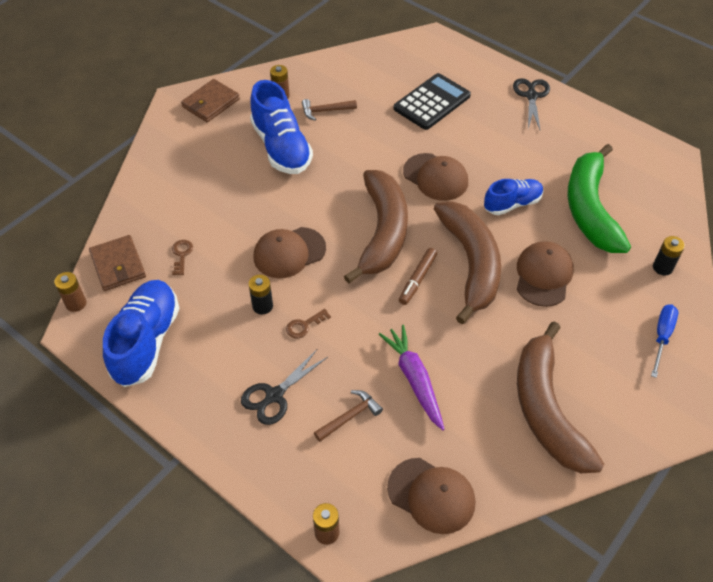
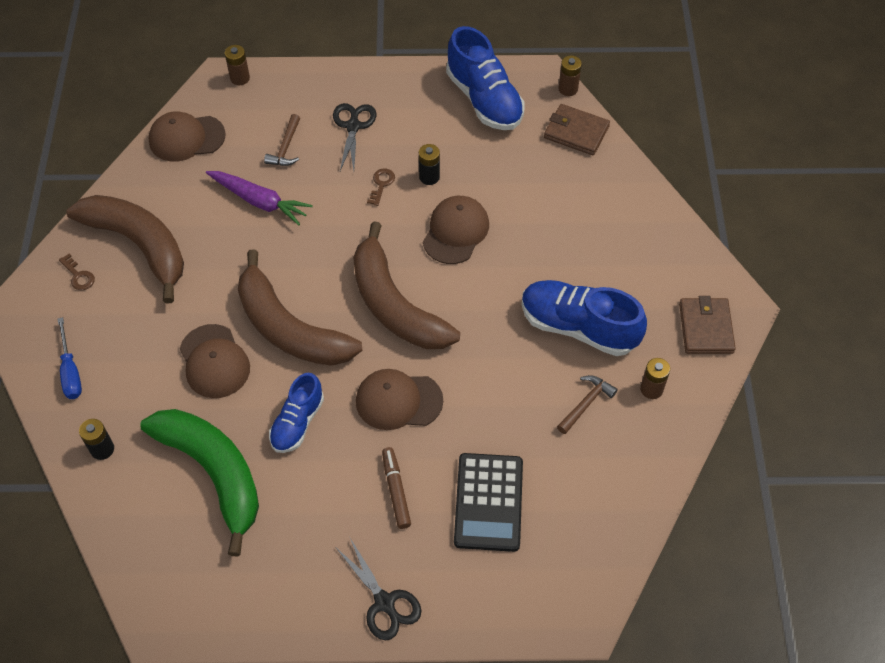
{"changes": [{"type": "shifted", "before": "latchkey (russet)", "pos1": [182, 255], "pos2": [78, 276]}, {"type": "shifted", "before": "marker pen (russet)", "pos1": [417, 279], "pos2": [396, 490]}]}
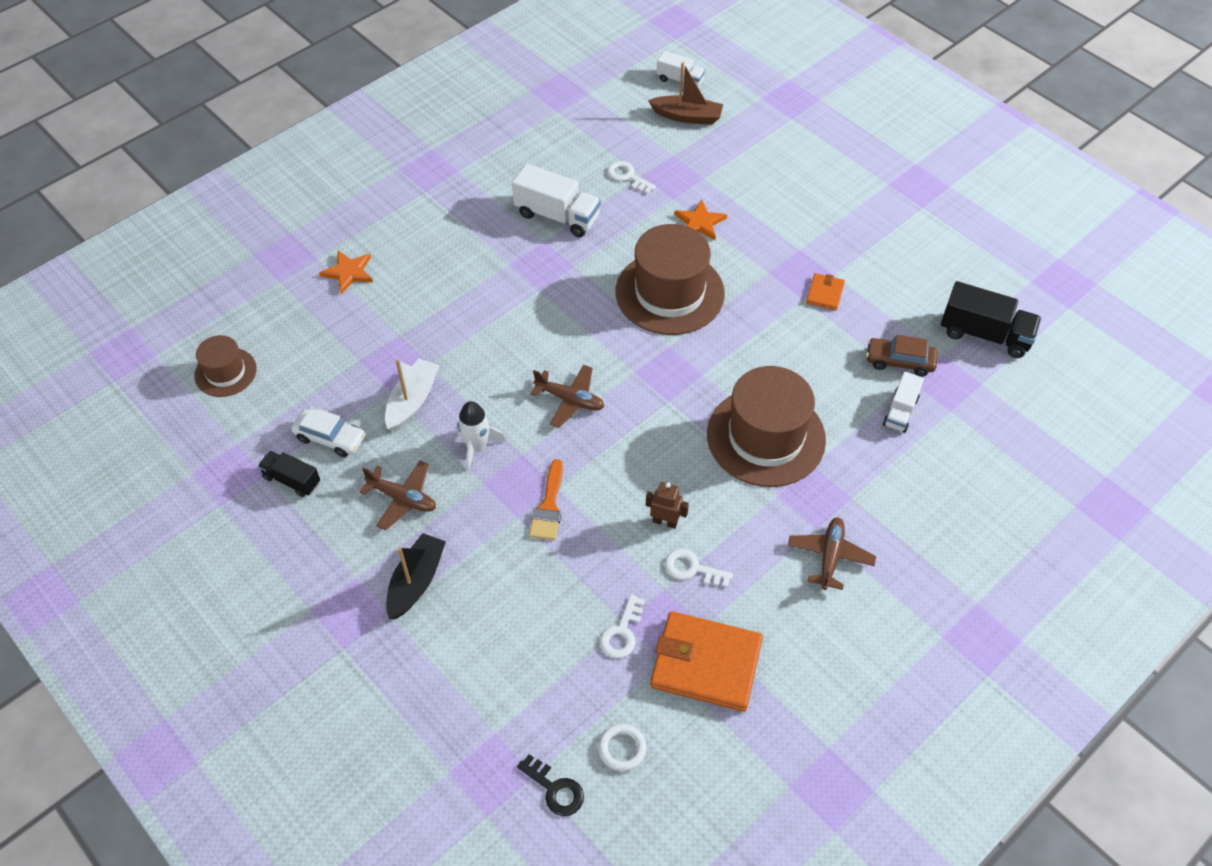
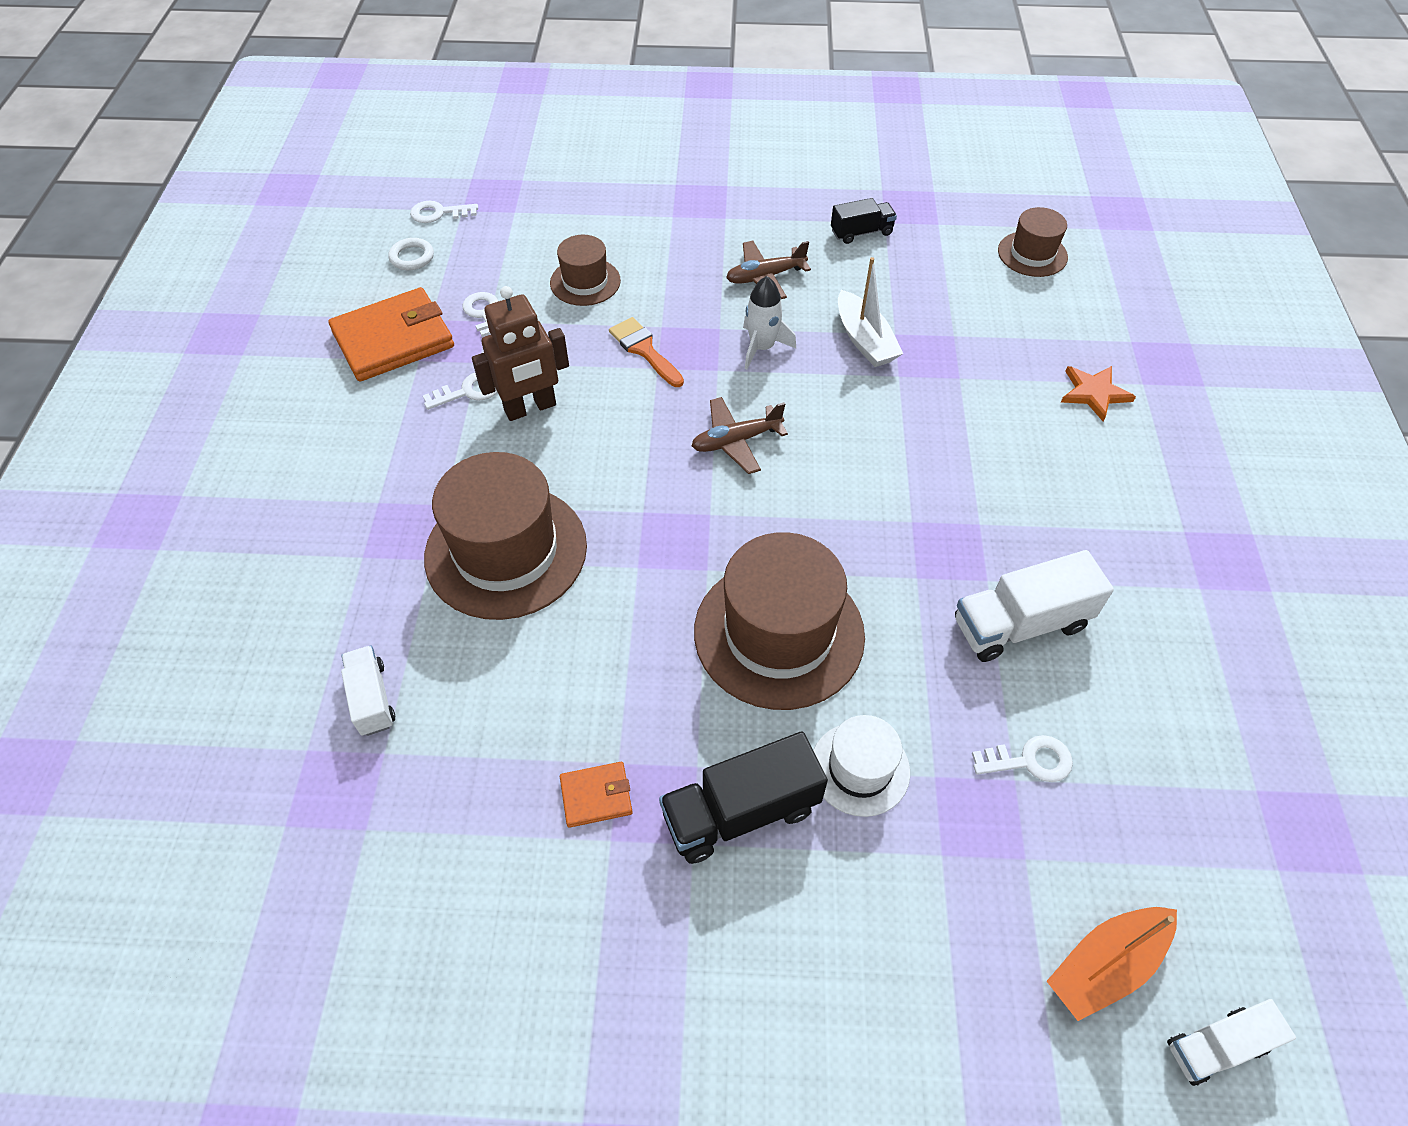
{"changes": [{"type": "repainted", "before": "sailboat (russet)", "after": "sailboat (orange-coloured)", "pos1": [687, 116], "pos2": [1105, 965]}, {"type": "swapped", "before": "star shape (orange-coloured)", "after": "hat (snow-white)", "pos1": [699, 222], "pos2": [860, 769]}, {"type": "rotated", "before": "card wallet (orange-coloured)", "pos1": [825, 293], "pos2": [596, 796], "turn": -75}, {"type": "shifted", "before": "toy truck (ebony)", "pos1": [984, 334], "pos2": [740, 812]}, {"type": "gone", "before": "automobile (russet)", "pos1": [899, 361]}, {"type": "gone", "before": "automobile (snow-white)", "pos1": [330, 438]}, {"type": "scaled", "before": "toy robot (russet)", "pos1": [665, 521], "pos2": [530, 408], "scale": 1.78}, {"type": "gone", "before": "aeroplane (russet)", "pos1": [830, 556]}, {"type": "gone", "before": "sailboat (ebony)", "pos1": [416, 581]}, {"type": "repainted", "before": "latchkey (ebony)", "after": "latchkey (snow-white)", "pos1": [555, 789], "pos2": [438, 213]}, {"type": "new", "after": "hat (russet)", "pos2": [585, 282]}]}
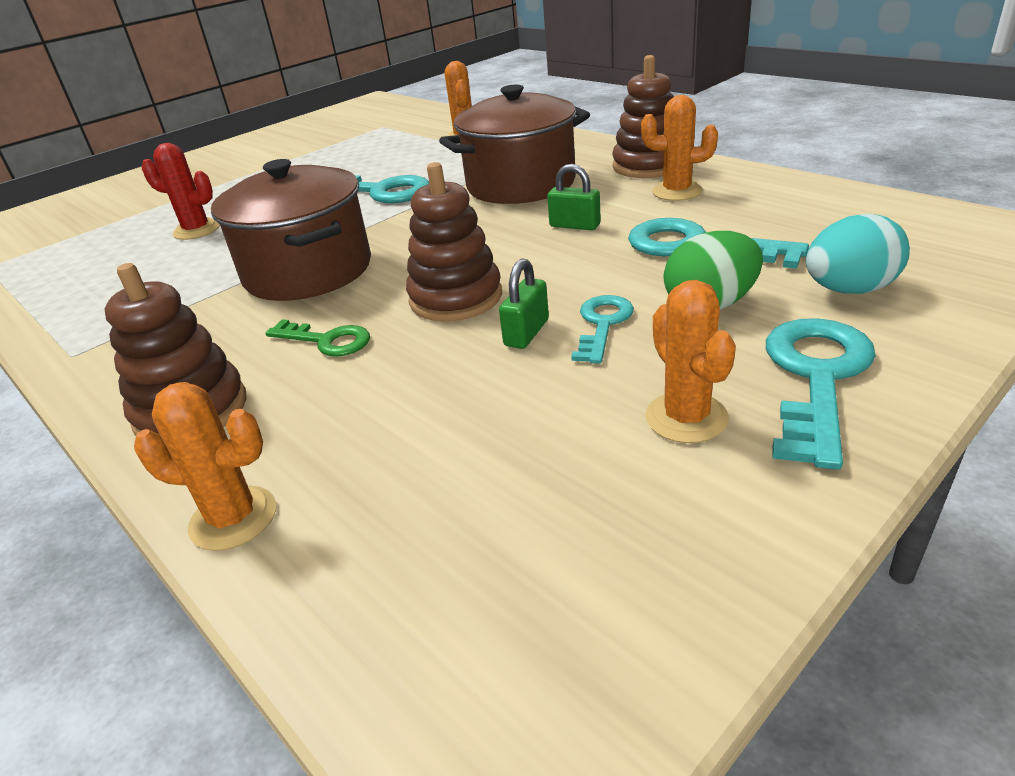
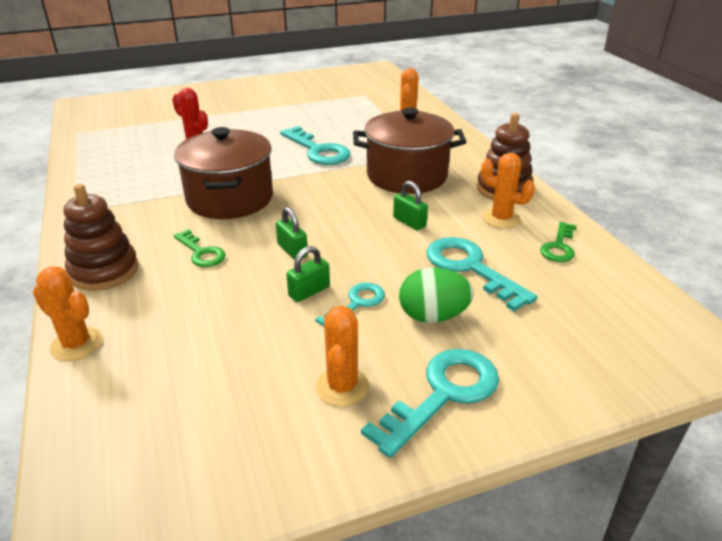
{"changes": [{"type": "swapped", "before": "stacking rings (russet)", "after": "lock (green)", "pos1": [456, 298], "pos2": [292, 250]}, {"type": "gone", "before": "toy egg (turquoise)", "pos1": [849, 290]}, {"type": "new", "after": "latchkey (green)", "pos2": [559, 246]}]}
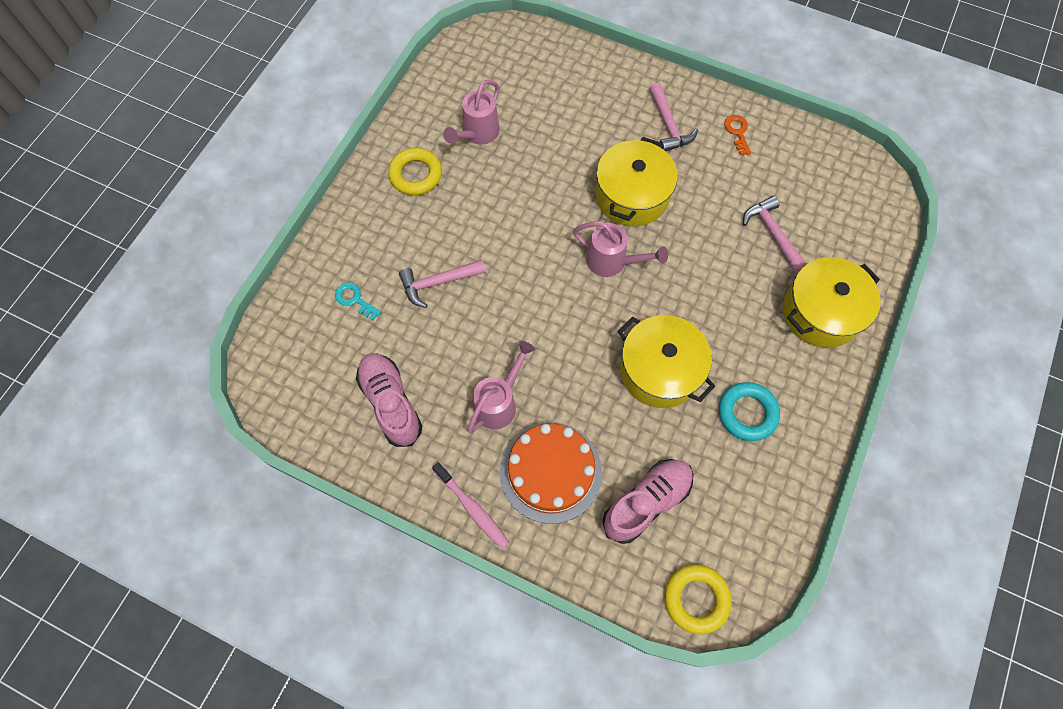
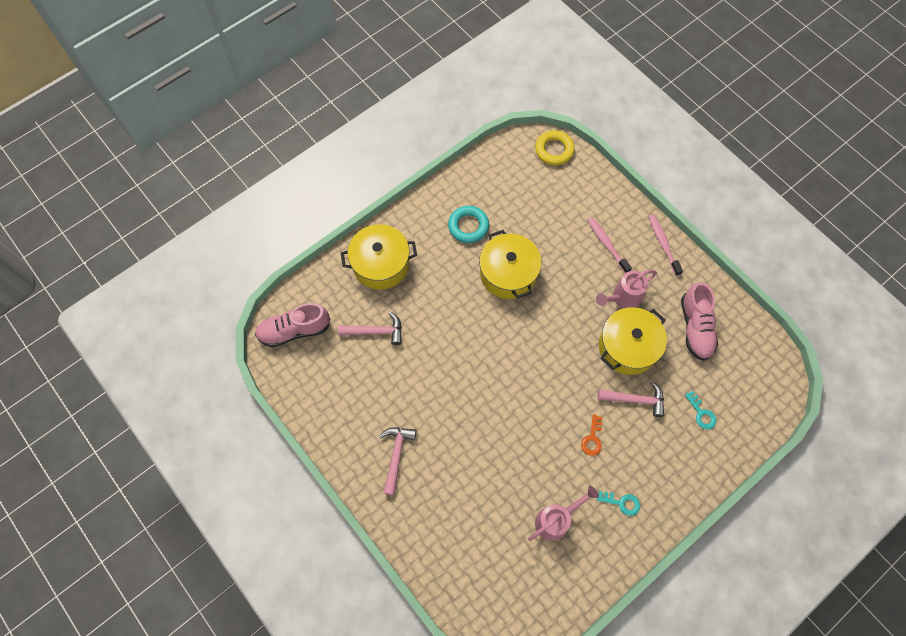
{"changes": [{"type": "shifted", "before": "latchkey (orange-coloured)", "pos1": [737, 132], "pos2": [592, 438]}, {"type": "shifted", "before": "cooking pot (bright yellow)", "pos1": [632, 195], "pos2": [627, 347]}, {"type": "swapped", "before": "hoop (bright yellow)", "after": "latchkey (turquoise)", "pos1": [416, 175], "pos2": [622, 503]}, {"type": "rotated", "before": "carpenter's hammer (rosy)", "pos1": [772, 233], "pos2": [375, 331], "turn": -90}, {"type": "gone", "before": "watering pot (rosy)", "pos1": [612, 262]}, {"type": "swapped", "before": "cake (orange-coloured)", "after": "tooth brush (rosy)", "pos1": [550, 471], "pos2": [607, 244]}, {"type": "shifted", "before": "lace-up shoe (rosy)", "pos1": [646, 502], "pos2": [294, 330]}]}
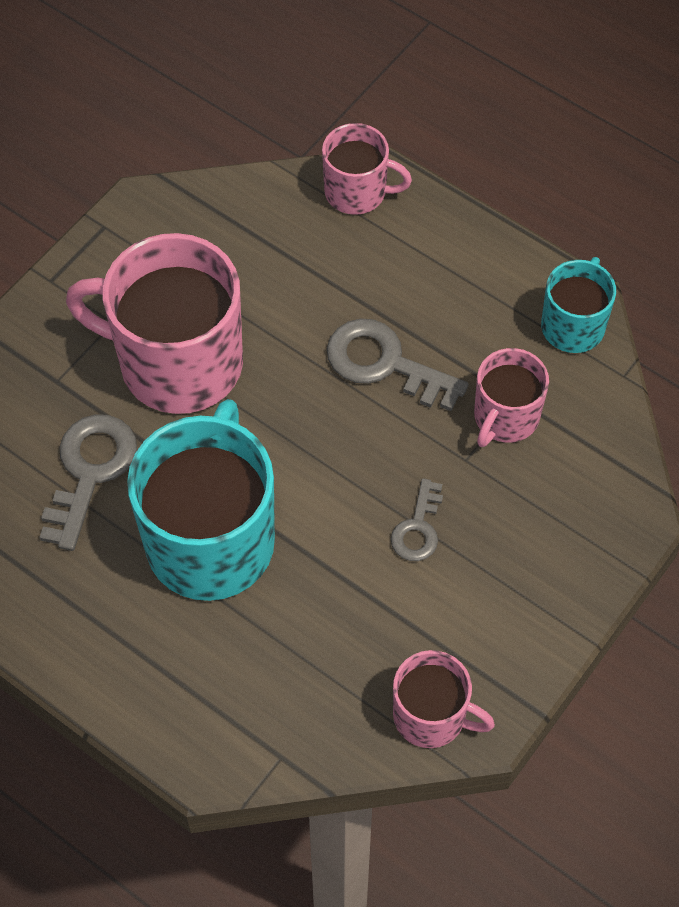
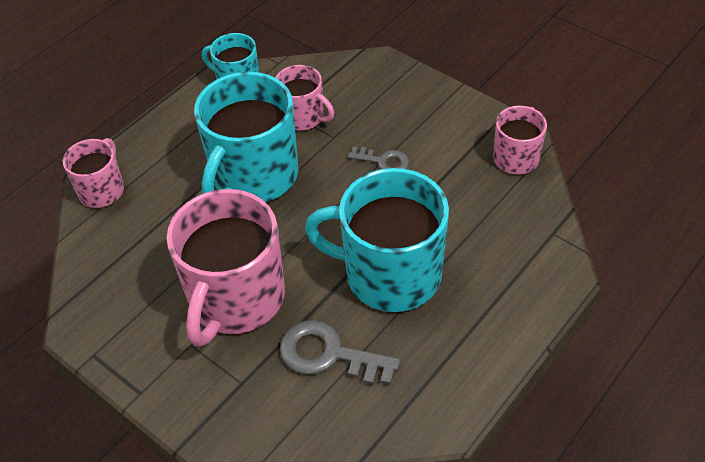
{"changes": [{"type": "swapped", "before": "latchkey (gray)", "after": "coffee mug (turquoise)", "pos1": [384, 363], "pos2": [253, 176]}]}
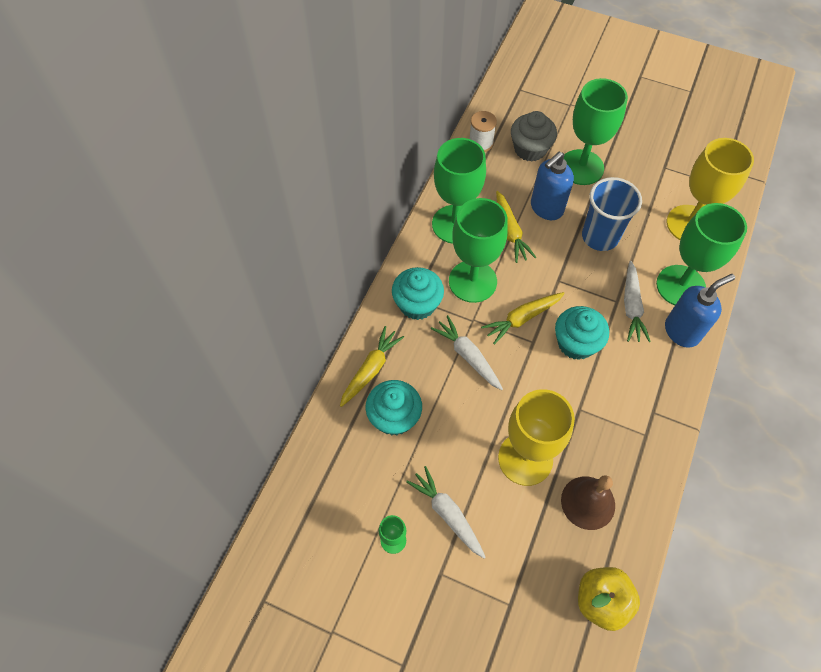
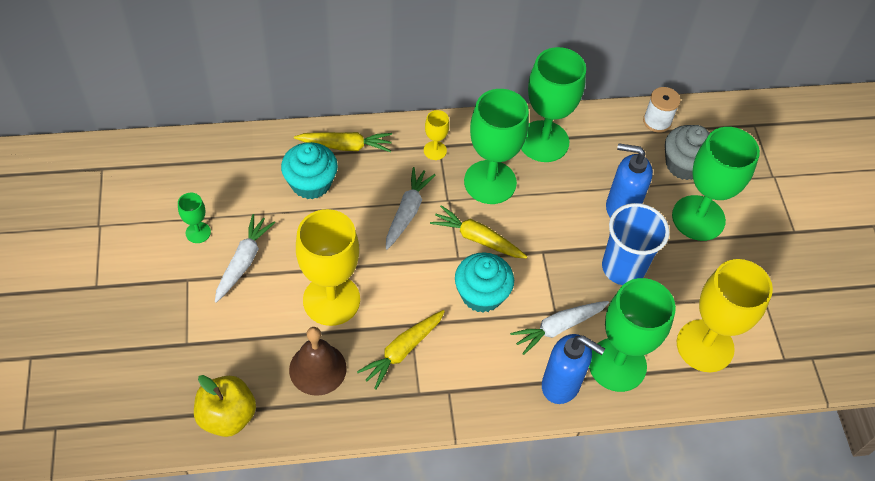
{"changes": [{"type": "shifted", "before": "carrot (bright yellow)", "pos1": [510, 231], "pos2": [403, 351]}, {"type": "swapped", "before": "muffin (turquoise)", "after": "wine glass (bright yellow)", "pos1": [417, 304], "pos2": [435, 150]}]}
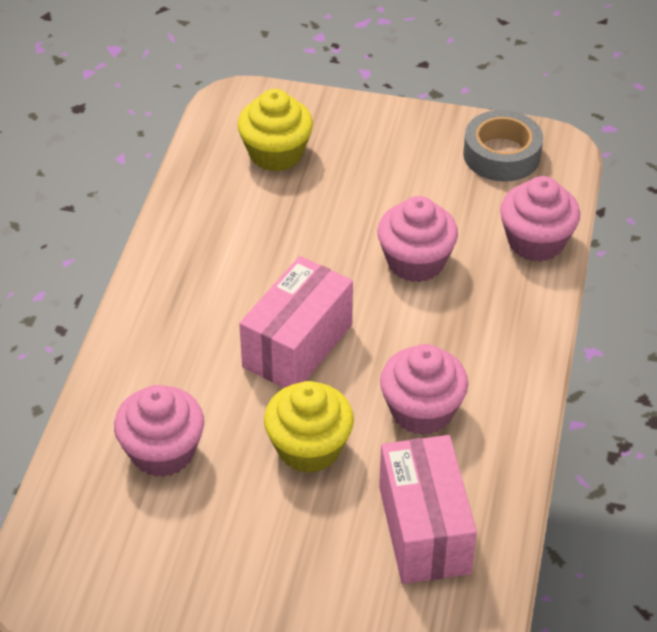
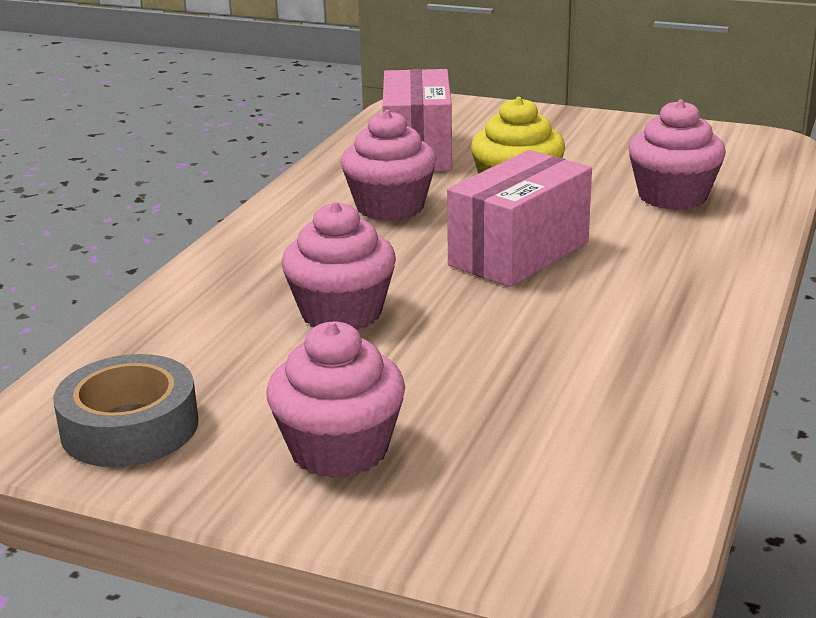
{"changes": [{"type": "gone", "before": "muffin (bright yellow)", "pos1": [276, 153]}, {"type": "shifted", "before": "muffin (rosy)", "pos1": [535, 241], "pos2": [339, 450]}]}
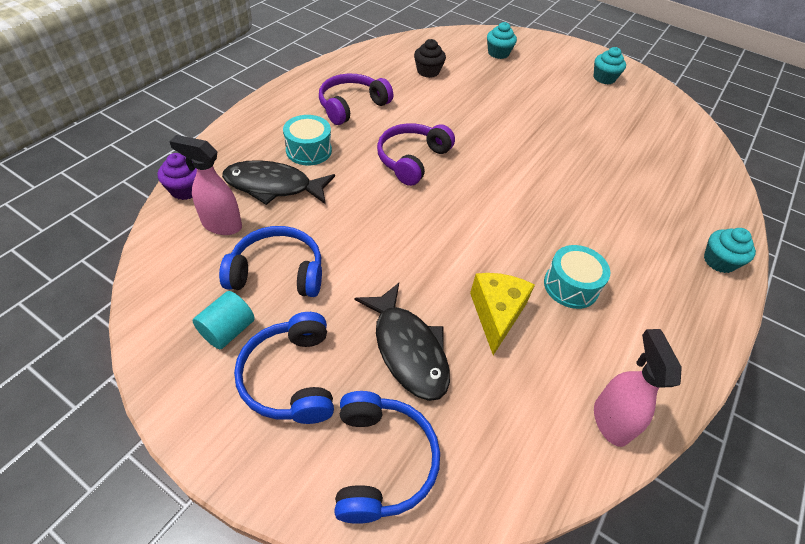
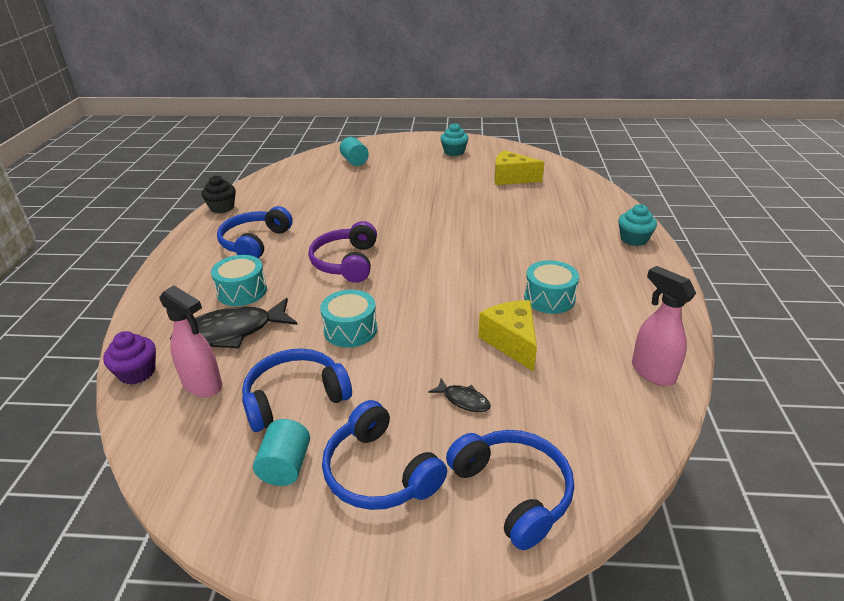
{"changes": [{"type": "swapped", "before": "muffin (turquoise)", "after": "solid cylinder (turquoise)", "pos1": [498, 53], "pos2": [354, 161]}, {"type": "shifted", "before": "muffin (ebony)", "pos1": [428, 71], "pos2": [222, 207]}, {"type": "repainted", "before": "headphones (purple)", "after": "headphones (royal blue)", "pos1": [351, 106], "pos2": [254, 242]}, {"type": "rotated", "before": "spray bottle (rosy)", "pos1": [221, 225], "pos2": [203, 385], "turn": -135}, {"type": "scaled", "before": "toy fish (ebony)", "pos1": [408, 349], "pos2": [463, 400], "scale": 0.46}, {"type": "new", "after": "piece of cheese (bright yellow)", "pos2": [511, 178]}, {"type": "new", "after": "snare drum (turquoise)", "pos2": [350, 330]}]}
